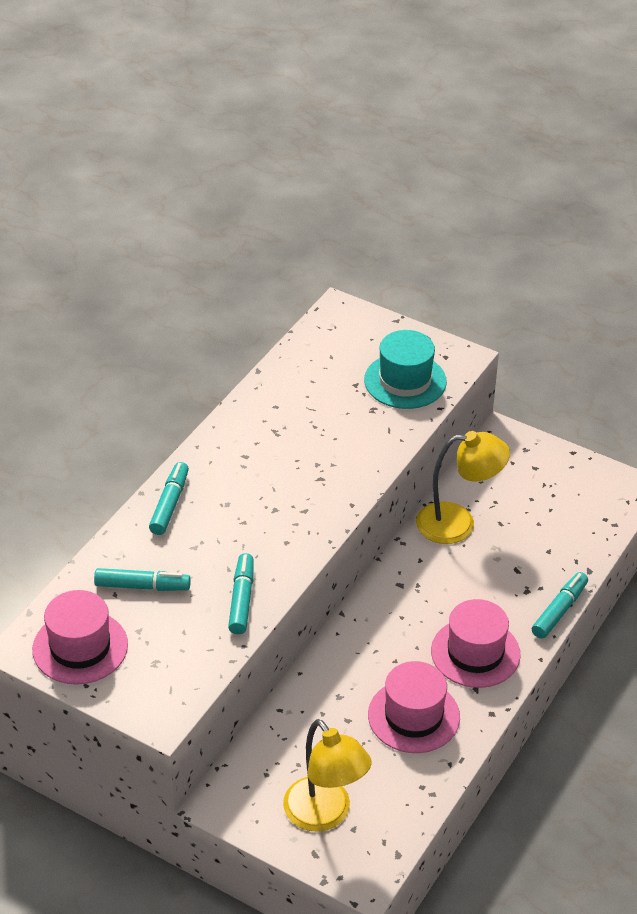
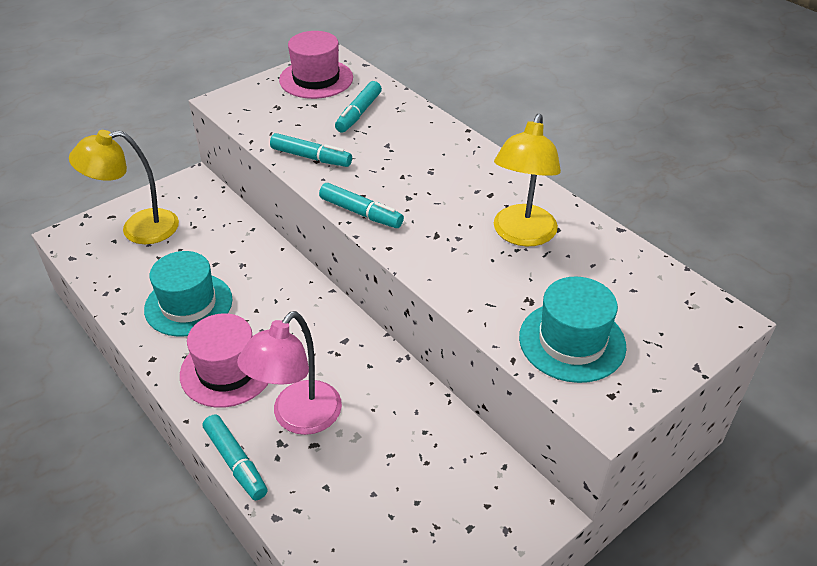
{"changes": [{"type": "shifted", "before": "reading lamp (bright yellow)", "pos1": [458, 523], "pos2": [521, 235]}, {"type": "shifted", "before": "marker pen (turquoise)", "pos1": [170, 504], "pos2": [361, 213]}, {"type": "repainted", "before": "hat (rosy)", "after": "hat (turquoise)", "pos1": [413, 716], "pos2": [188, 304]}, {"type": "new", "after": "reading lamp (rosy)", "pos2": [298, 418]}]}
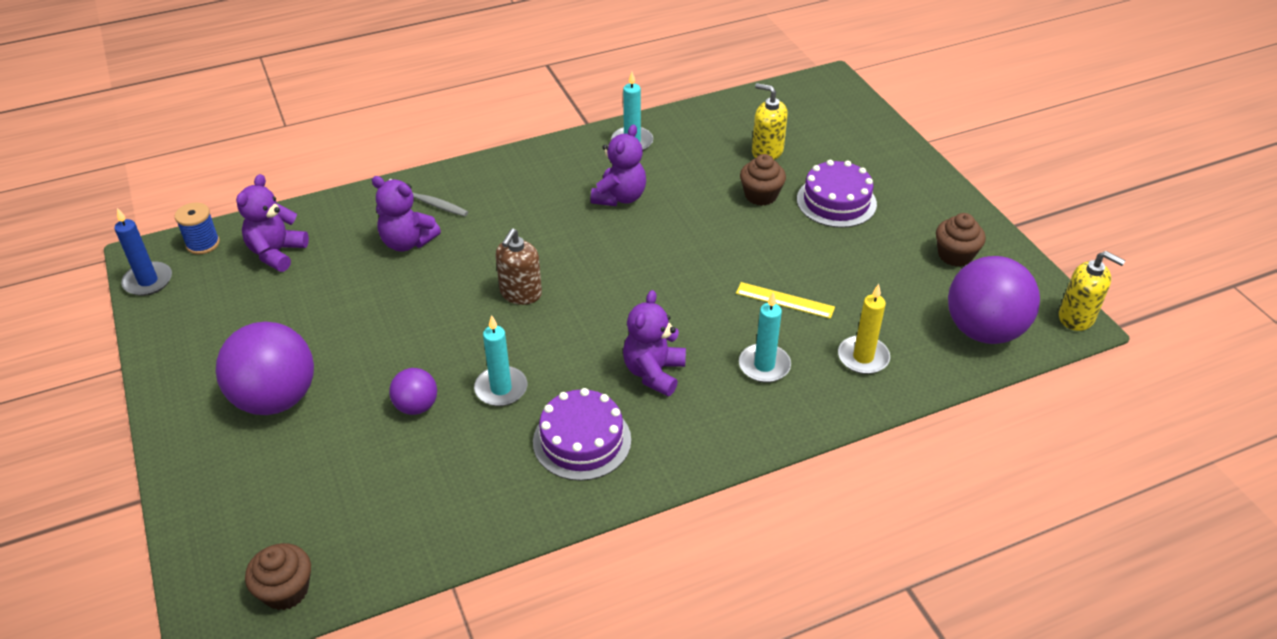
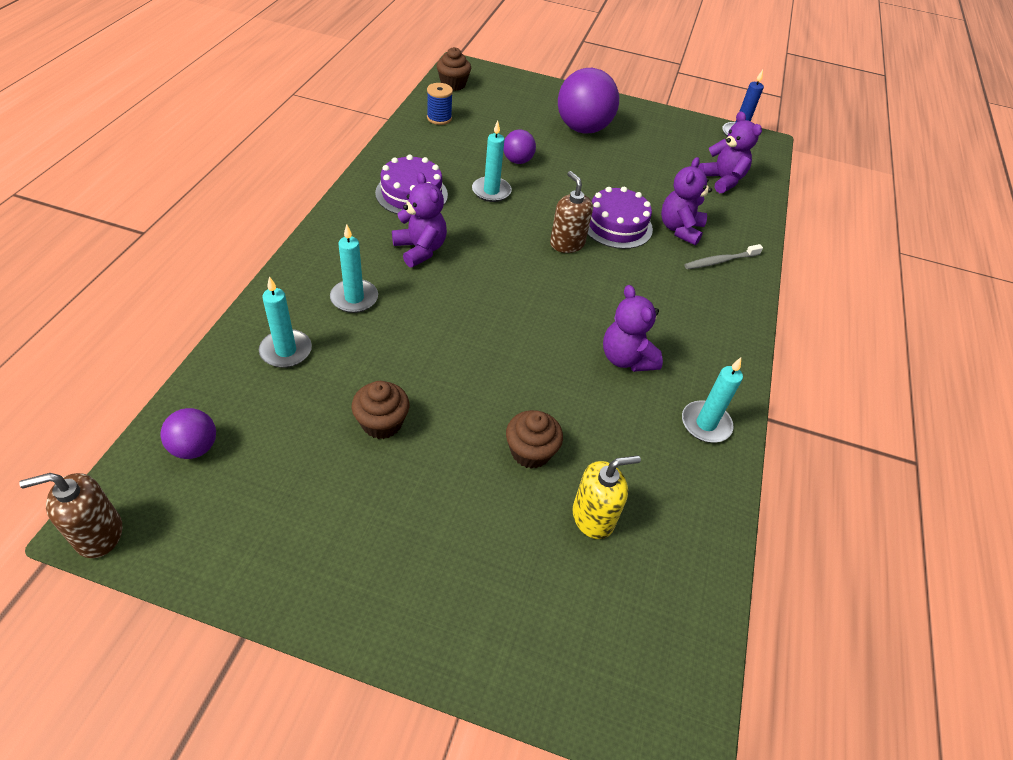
{"changes": [{"type": "shifted", "before": "cake (purple)", "pos1": [836, 201], "pos2": [616, 225]}, {"type": "rotated", "before": "stuffed bear (purple)", "pos1": [407, 242], "pos2": [680, 229], "turn": -45}, {"type": "shifted", "before": "bobbin (royal blue)", "pos1": [203, 244], "pos2": [439, 118]}, {"type": "shifted", "before": "muffin (russet)", "pos1": [955, 255], "pos2": [382, 423]}, {"type": "repainted", "before": "soap dispenser (bright yellow)", "after": "soap dispenser (russet)", "pos1": [1076, 317], "pos2": [98, 534]}, {"type": "scaled", "before": "ball (purple)", "pos1": [983, 330], "pos2": [195, 447], "scale": 0.51}, {"type": "gone", "before": "measuring stick (bright yellow)", "pos1": [785, 300]}, {"type": "repainted", "before": "wax candle (bright yellow)", "after": "wax candle (turquoise)", "pos1": [863, 357], "pos2": [286, 351]}]}
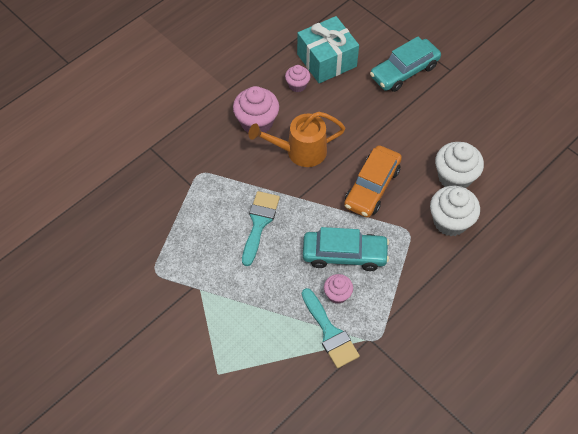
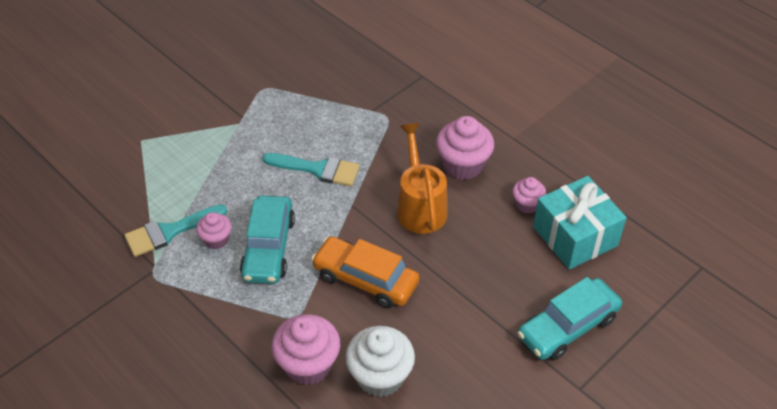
{"changes": [{"type": "rotated", "before": "automobile (turquoise)", "pos1": [404, 71], "pos2": [568, 327], "turn": -90}, {"type": "repainted", "before": "muffin (snow-white)", "after": "muffin (rosy)", "pos1": [450, 221], "pos2": [308, 364]}]}
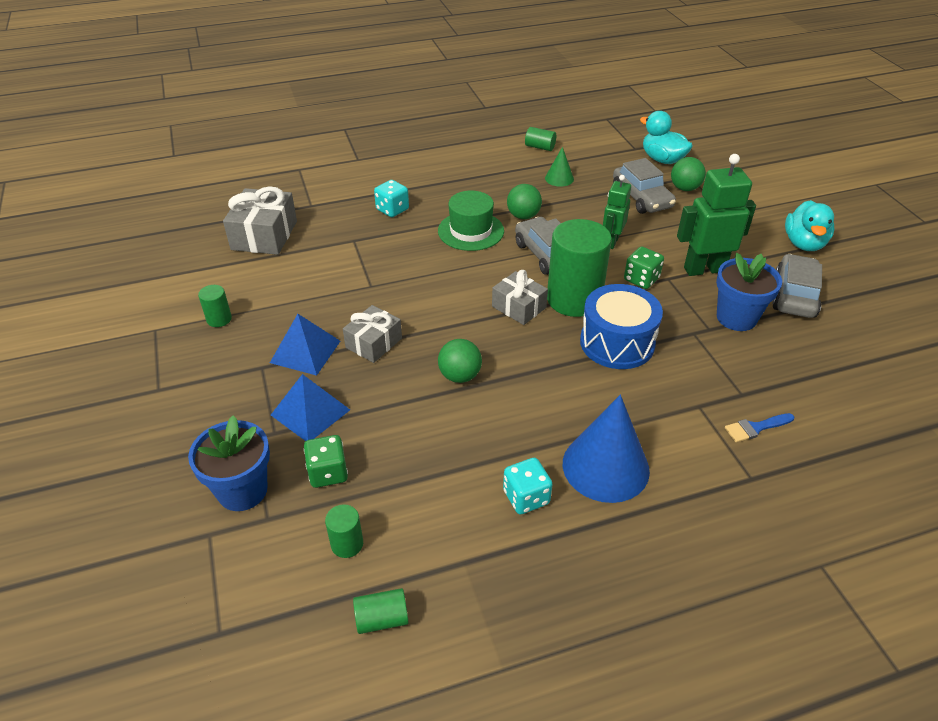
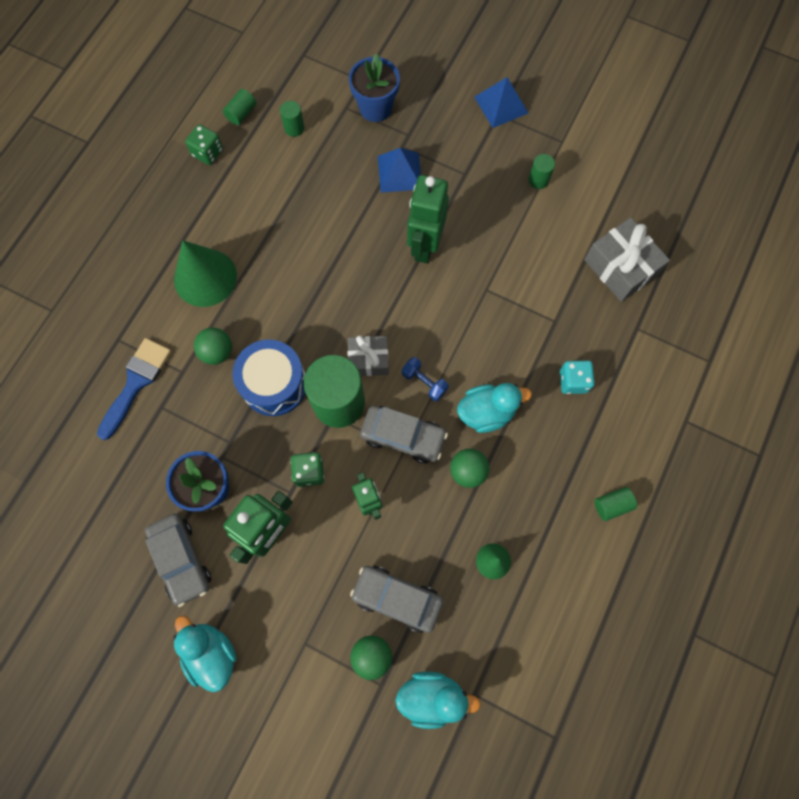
{"changes": [{"type": "shifted", "before": "solid cylinder (green)", "pos1": [540, 147], "pos2": [612, 505]}, {"type": "swapped", "before": "hat (green)", "after": "rubber duck (turquoise)", "pos1": [471, 231], "pos2": [486, 412]}, {"type": "swapped", "before": "gift (gray)", "after": "toy robot (green)", "pos1": [374, 343], "pos2": [424, 246]}, {"type": "shifted", "before": "pyramid shape (royal blue)", "pos1": [305, 351], "pos2": [501, 105]}, {"type": "shifted", "before": "ball (green)", "pos1": [460, 376], "pos2": [217, 352]}, {"type": "repainted", "before": "cone shape (royal blue)", "after": "cone shape (green)", "pos1": [605, 466], "pos2": [205, 277]}, {"type": "scaled", "before": "paint brush (royal blue)", "pos1": [755, 428], "pos2": [136, 383], "scale": 1.85}, {"type": "shifted", "before": "die (green)", "pos1": [328, 473], "pos2": [208, 153]}, {"type": "gone", "before": "die (turquoise)", "pos1": [526, 497]}, {"type": "new", "after": "hand weight (royal blue)", "pos2": [424, 382]}]}
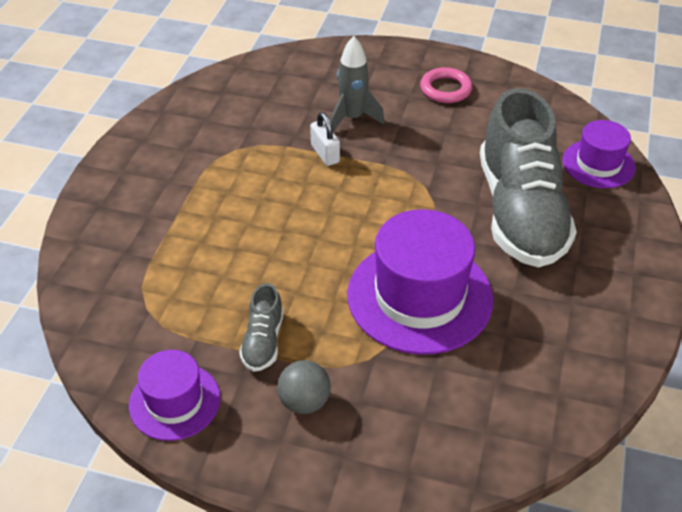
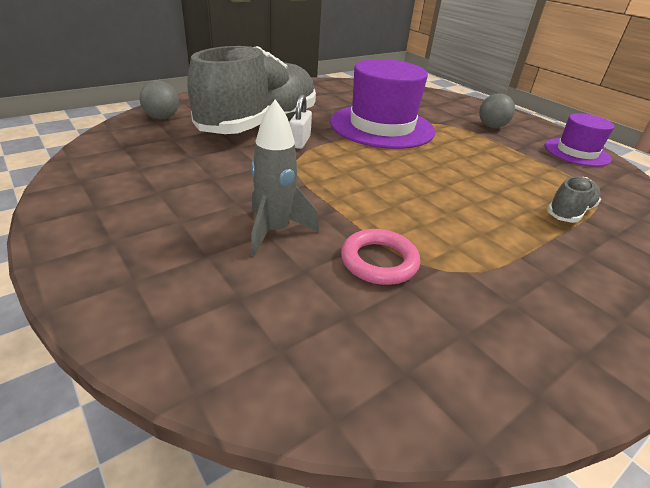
{"changes": [{"type": "shifted", "before": "hoop (rosy)", "pos1": [445, 89], "pos2": [379, 261]}, {"type": "shifted", "before": "lock (snow-white)", "pos1": [325, 154], "pos2": [299, 141]}, {"type": "swapped", "before": "hat (purple)", "after": "ball (gray)", "pos1": [598, 164], "pos2": [162, 118]}, {"type": "shifted", "before": "lace-up shoe (gray)", "pos1": [263, 341], "pos2": [569, 212]}]}
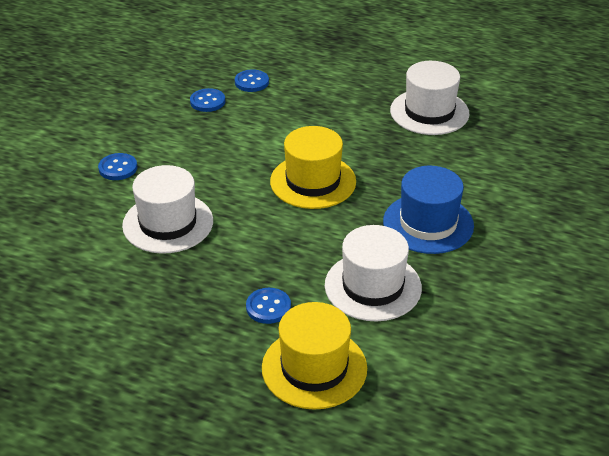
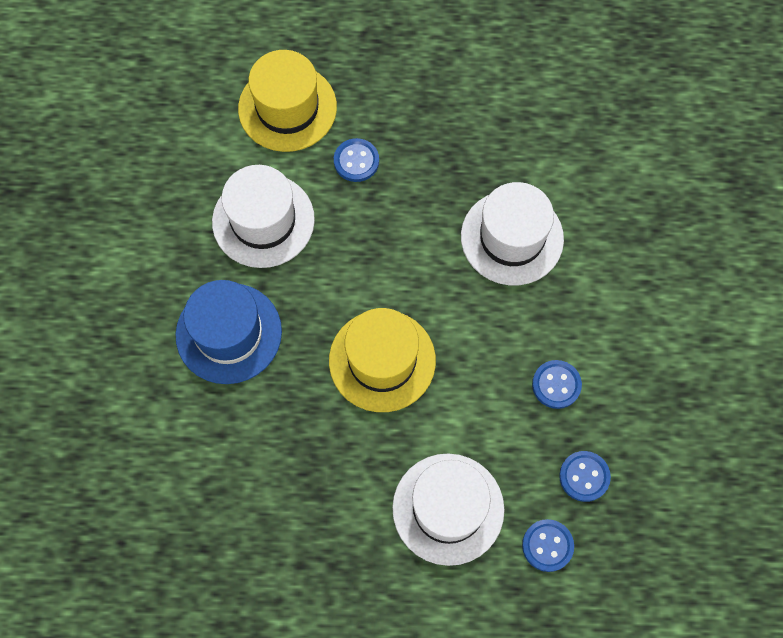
{"changes": [{"type": "shifted", "before": "hat (snow-white)", "pos1": [429, 112], "pos2": [448, 508]}, {"type": "shifted", "before": "button (royal blue)", "pos1": [118, 168], "pos2": [556, 385]}]}
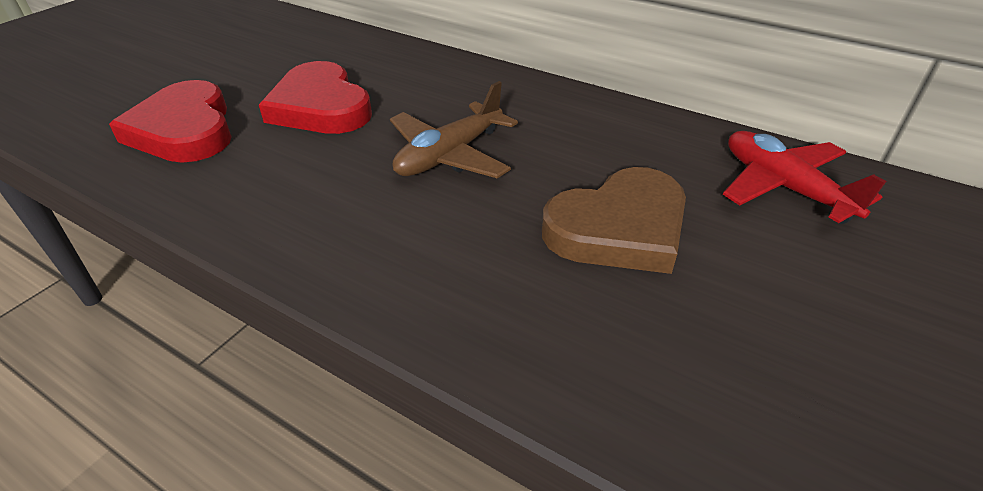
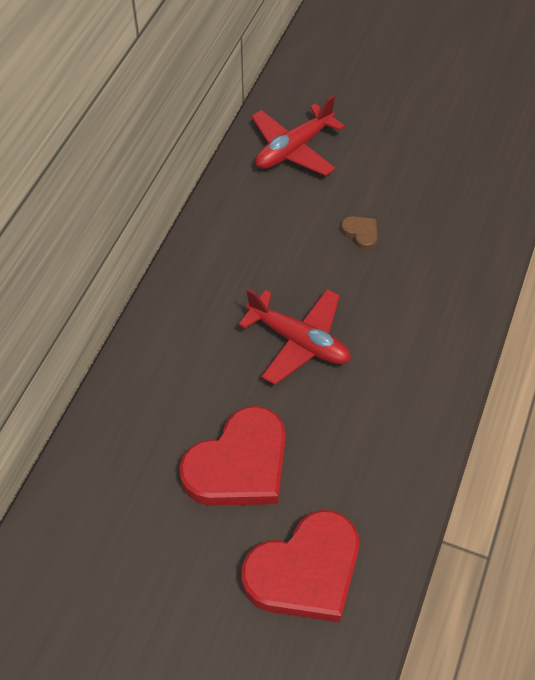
{"changes": [{"type": "repainted", "before": "aeroplane (russet)", "after": "aeroplane (crimson)", "pos1": [449, 155], "pos2": [299, 341]}, {"type": "scaled", "before": "love heart (russet)", "pos1": [619, 228], "pos2": [361, 233], "scale": 0.41}]}
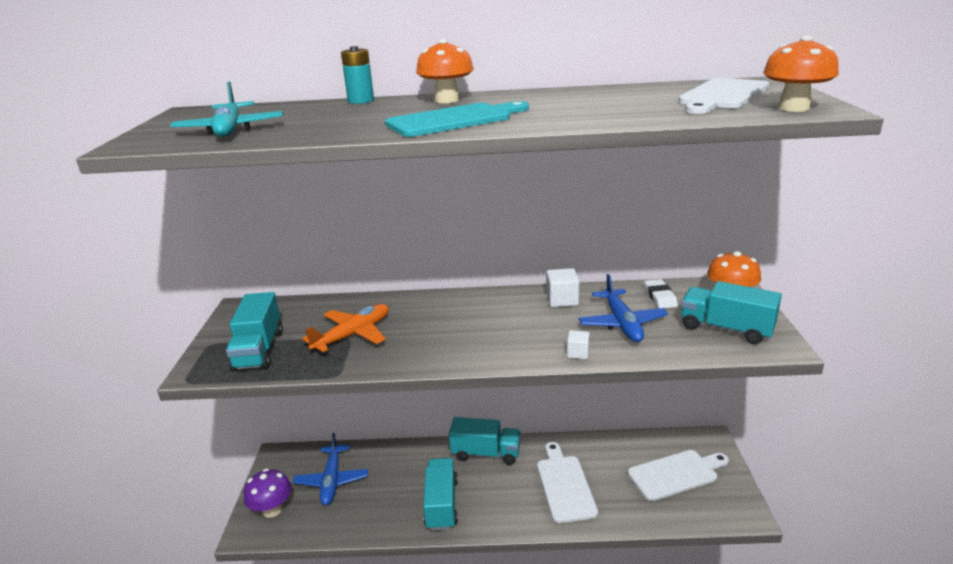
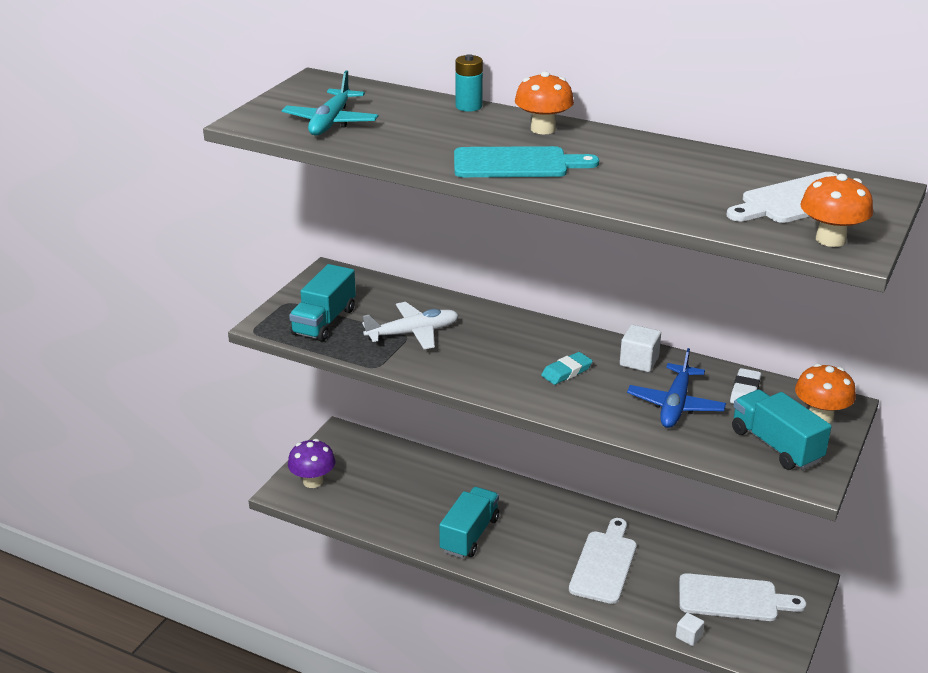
{"changes": [{"type": "repainted", "before": "aeroplane (orange-coloured)", "after": "aeroplane (snow-white)", "pos1": [353, 335], "pos2": [412, 333]}, {"type": "shifted", "before": "cube (snow-white)", "pos1": [578, 353], "pos2": [688, 636]}, {"type": "gone", "before": "toy truck (turquoise)", "pos1": [486, 453]}, {"type": "gone", "before": "aeroplane (royal blue)", "pos1": [332, 480]}, {"type": "new", "after": "pencil eraser (turquoise)", "pos2": [566, 371]}]}
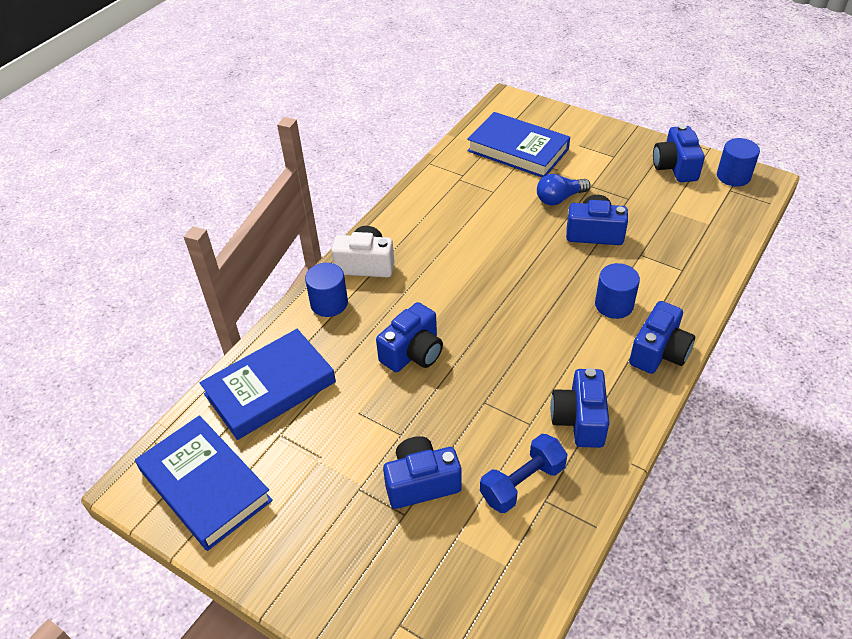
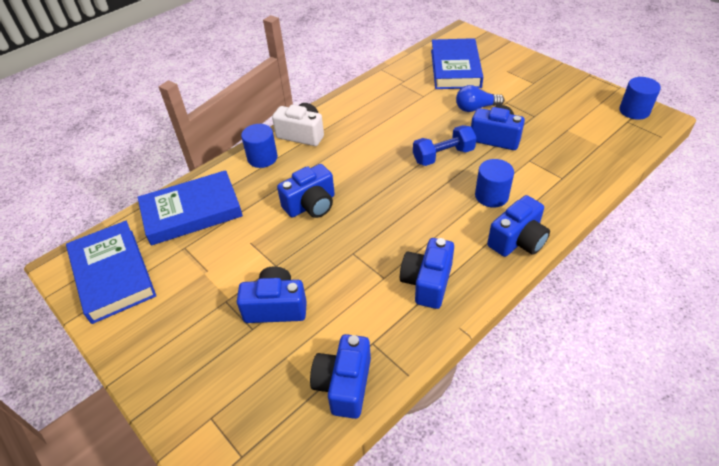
{"changes": [{"type": "rotated", "before": "book (royal blue)", "pos1": [518, 150], "pos2": [455, 68], "turn": 45}, {"type": "shifted", "before": "compact camera (royal blue)", "pos1": [675, 167], "pos2": [344, 384]}, {"type": "shifted", "before": "hand weight (royal blue)", "pos1": [522, 483], "pos2": [443, 156]}]}
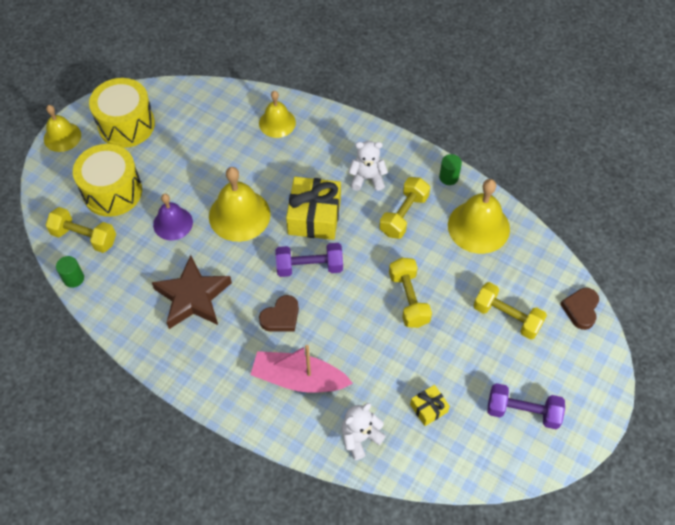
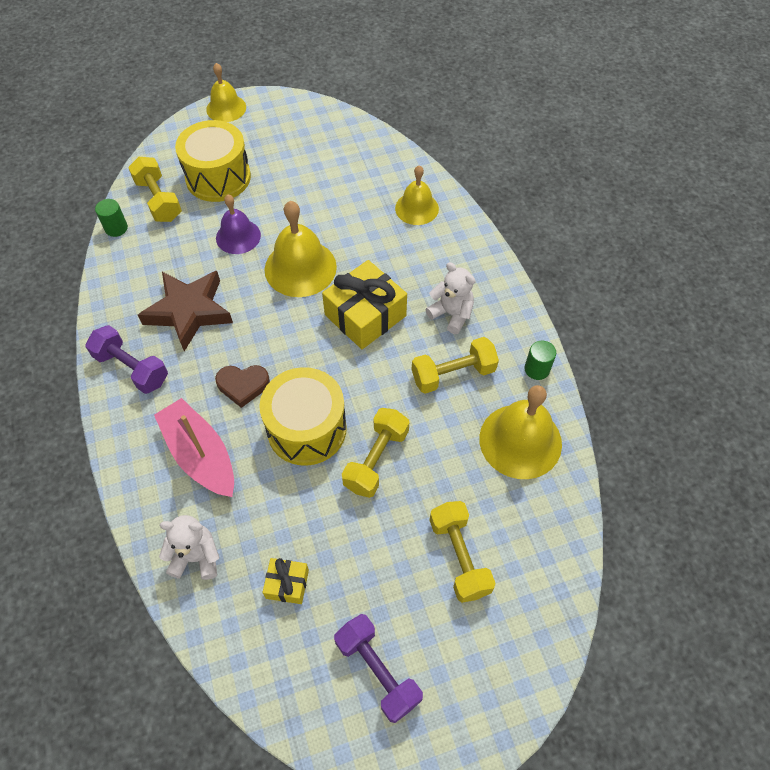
{"changes": [{"type": "shifted", "before": "snare drum (bright yellow)", "pos1": [126, 125], "pos2": [307, 429]}, {"type": "shifted", "before": "hand weight (purple)", "pos1": [309, 267], "pos2": [132, 368]}, {"type": "gone", "before": "love heart (russet)", "pos1": [581, 309]}]}
